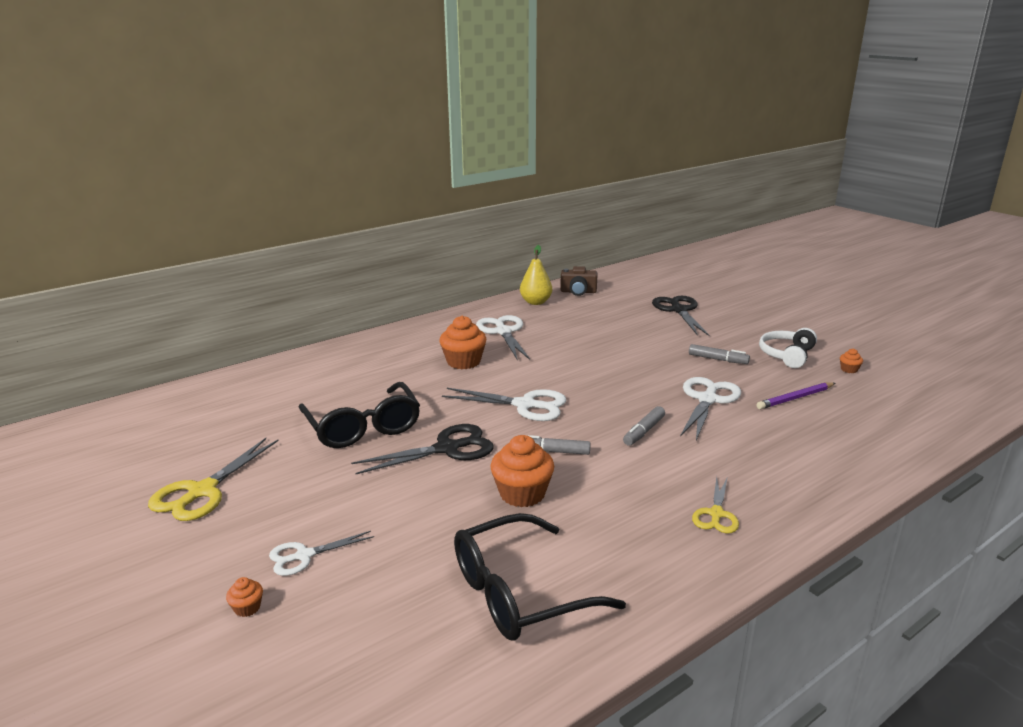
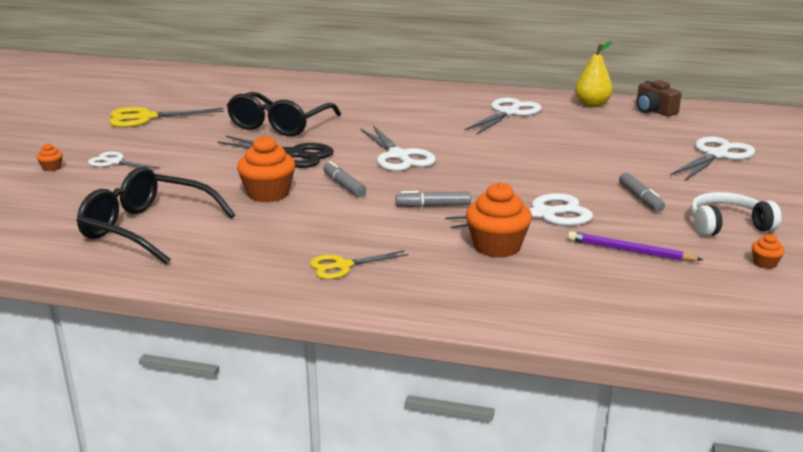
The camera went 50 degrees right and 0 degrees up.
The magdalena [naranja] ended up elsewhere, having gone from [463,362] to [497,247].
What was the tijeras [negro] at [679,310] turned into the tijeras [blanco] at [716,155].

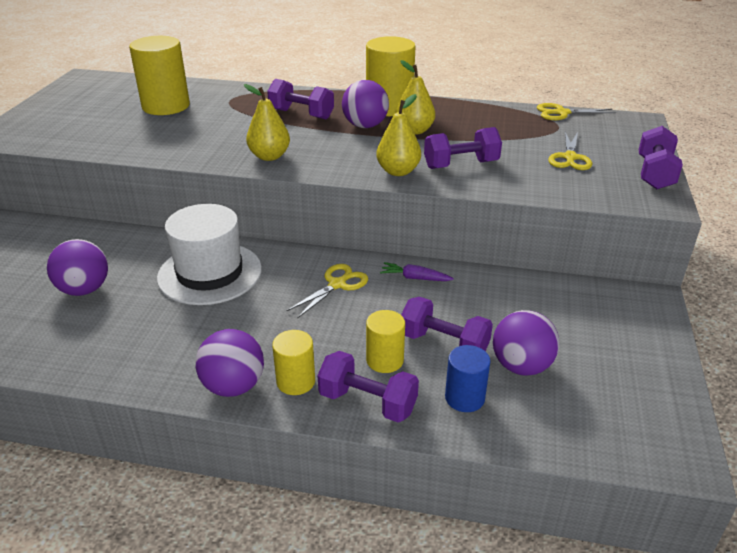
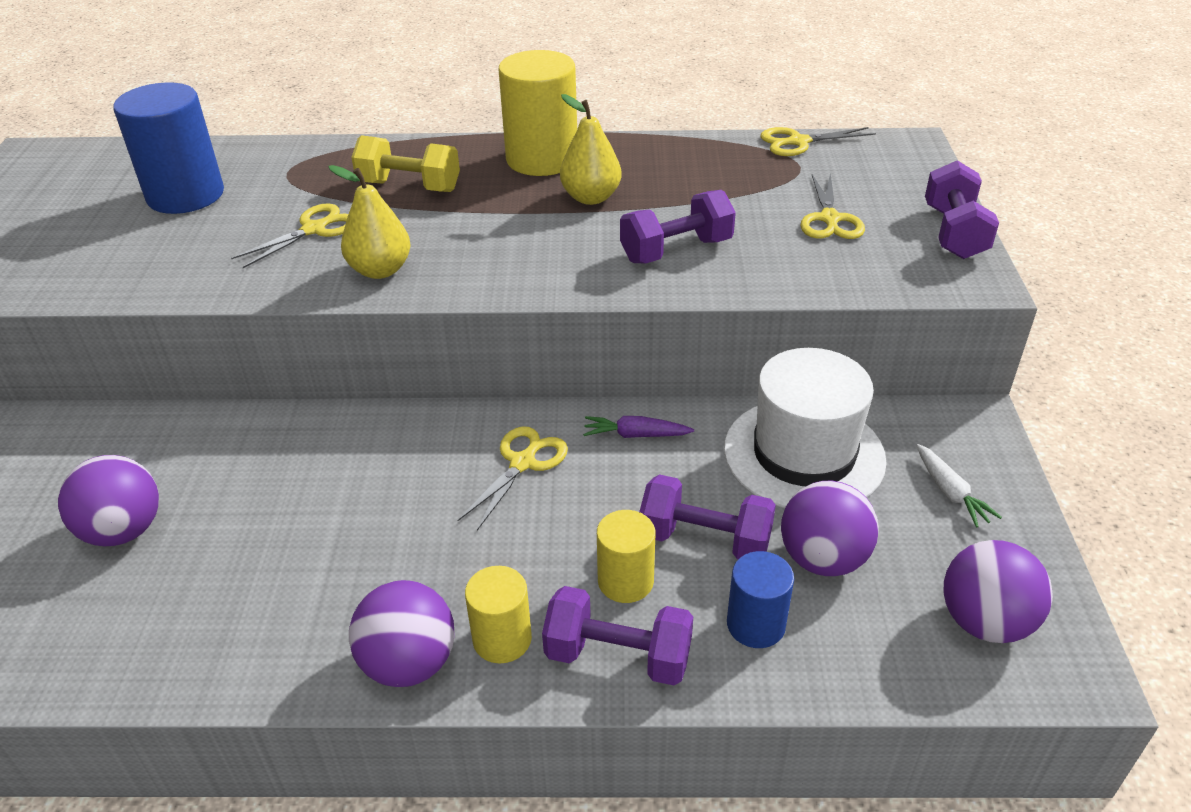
The camera went 10 degrees left and 5 degrees up.
What was the cilindro [amarillo] at [166,106] turned into the cilindro [azul] at [185,195].
The sombrero [blanco] ended up elsewhere, having gone from [210,273] to [804,454].
What was the mancuerna [morado] at [301,114] turned into the mancuerna [amarillo] at [409,187].
The pelota [morado] ended up elsewhere, having gone from [365,126] to [984,622].
The second view lost the pera [amarillo] at [398,171].
The second view gained the tijeras [amarillo] at [314,229].
The second view gained the zanahoria [blanco] at [950,492].

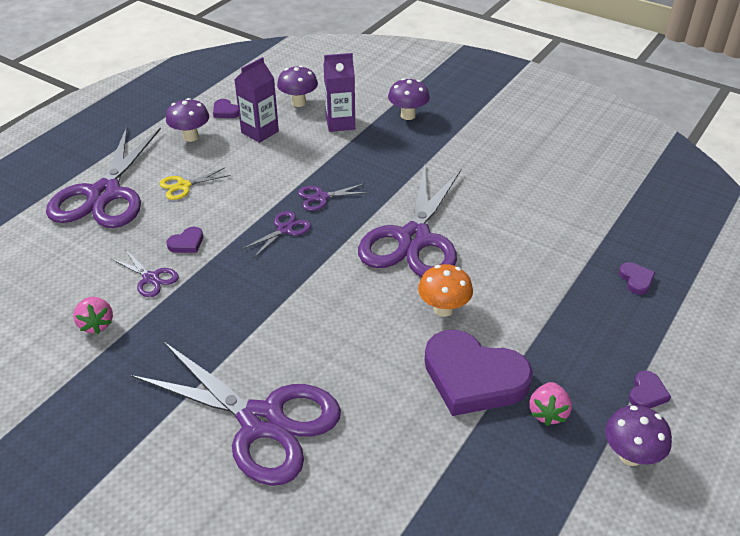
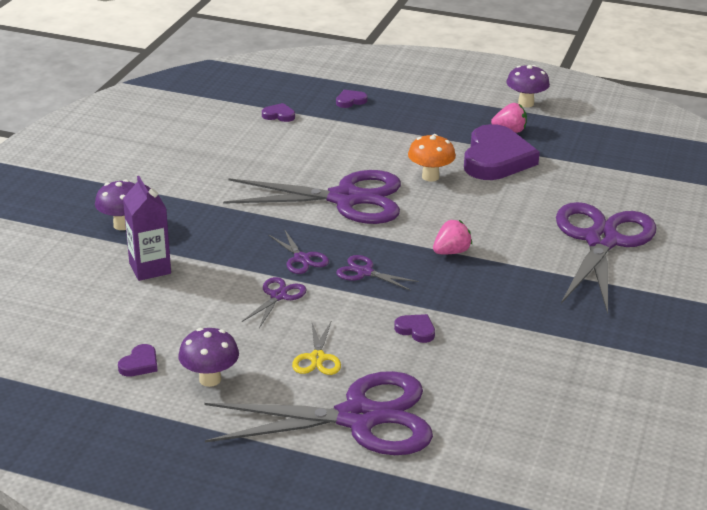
The camera went 105 degrees left and 10 degrees down.
The fresa [rosa] ended up elsewhere, having gone from [96,324] to [451,252].
The tijeras [morado] ended up elsewhere, having gone from [151,278] to [278,296].
The tijeras [amarillo] at [183,186] ended up facing another way, 45 degrees clockwise from before.
The second view lost the cartón de leche [morado] at [260,132].
The second view lost the seta [morado] at [298,102].
The corazón [morado] ended up elsewhere, having gone from [647,393] to [279,115].

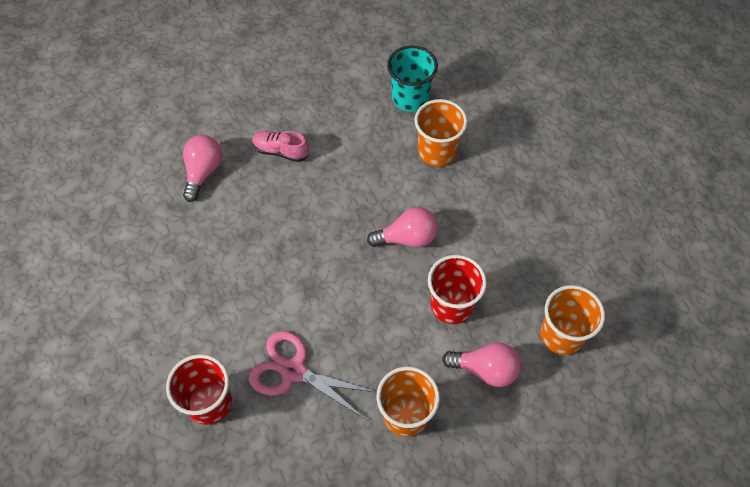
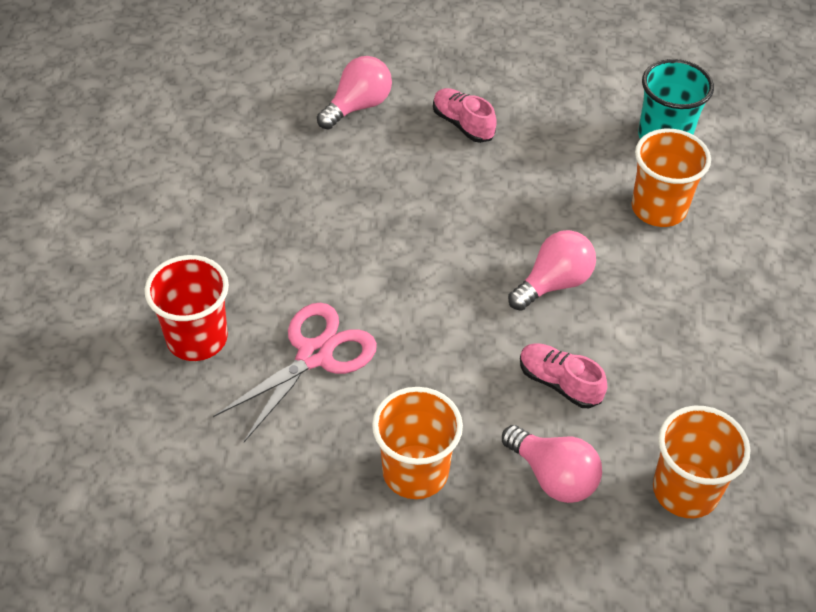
The camera went 30 degrees right and 10 degrees down.
The tijeras [rosa] at [293,371] ended up facing another way, 75 degrees clockwise from before.
The bombilla [rosa] at [407,238] ended up facing another way, 60 degrees counterclockwise from before.
Where the vaso [rojo] stood at [451,305], the zapato [rosa] came to stand at [559,383].

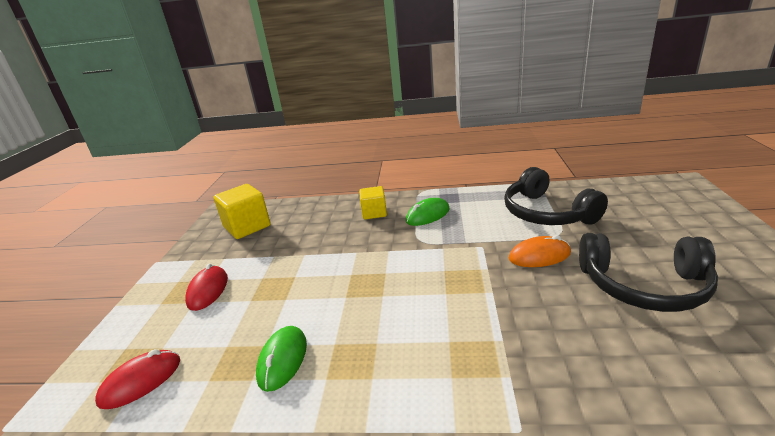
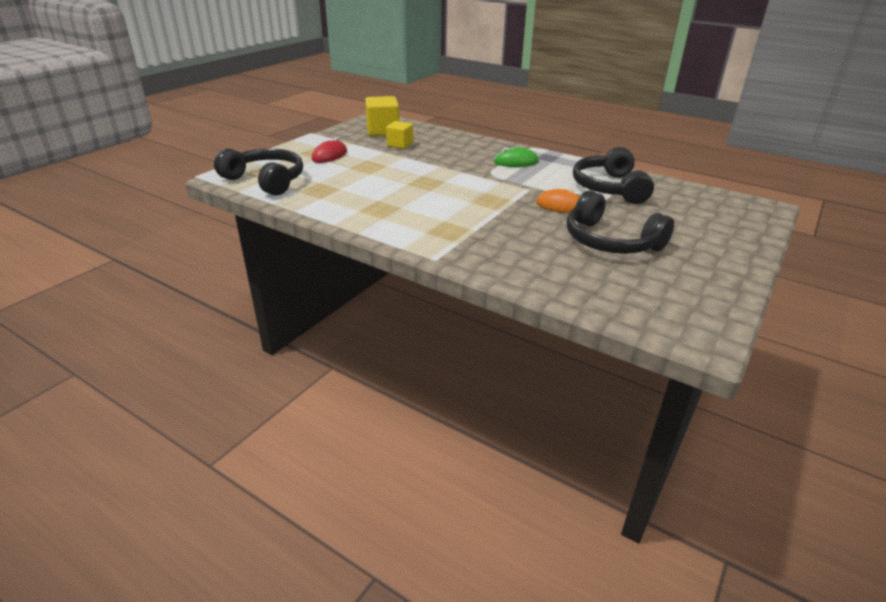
The camera went 25 degrees right and 5 degrees up.
Where the ratón [rojo] stood at [141,381], the auriculares [negro] came to stand at [266,180].
The second view lost the ratón [verde] at [282,360].
The cubo [amarillo] ended up elsewhere, having gone from [374,213] to [400,144].

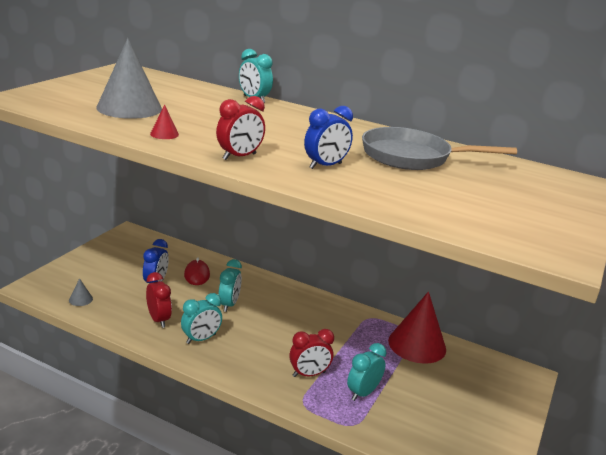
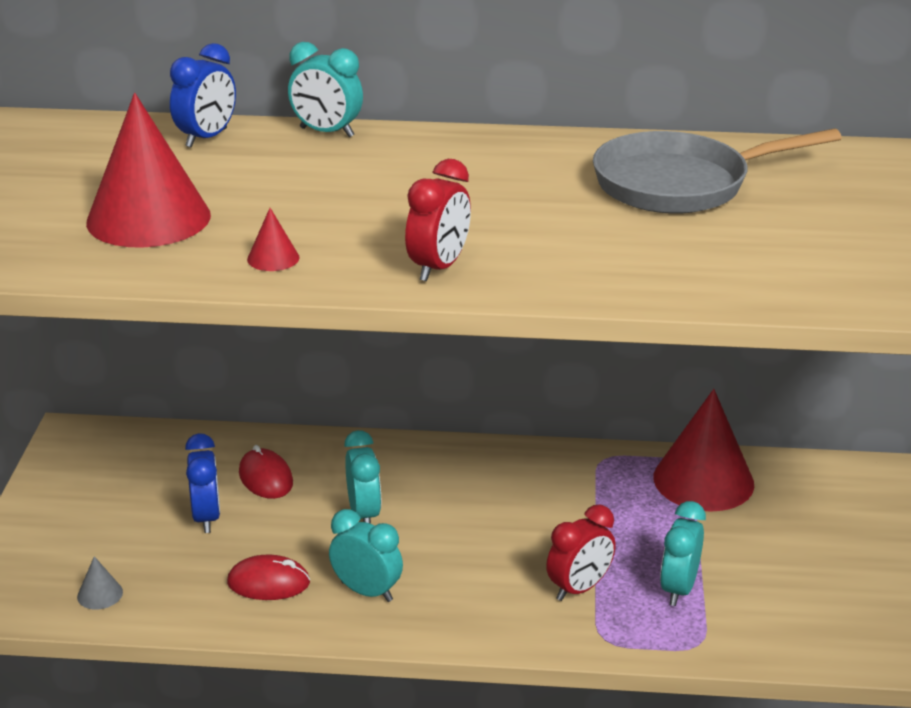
The camera went 20 degrees left and 5 degrees up.
What was the cono [gris] at [129,108] turned into the cono [rojo] at [148,218].
Where the despertador [rojo] stood at [158,320], the ratón [rojo] came to stand at [268,583].
The despertador [turquesa] at [201,339] ended up facing another way, 90 degrees counterclockwise from before.
The despertador [azul] ended up elsewhere, having gone from [325,166] to [206,138].

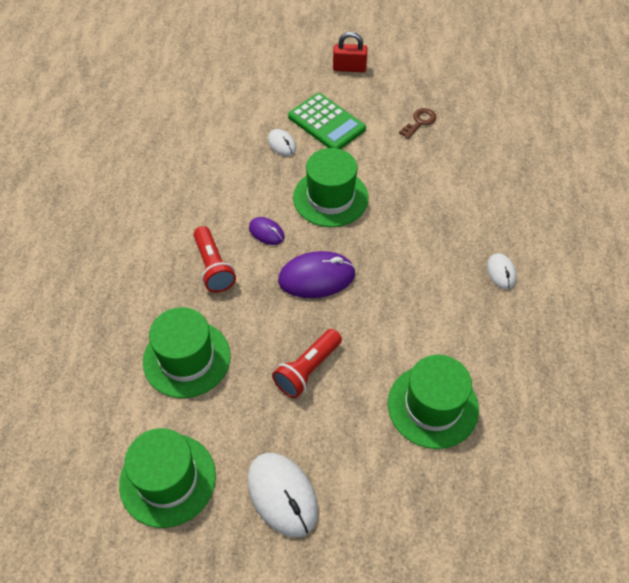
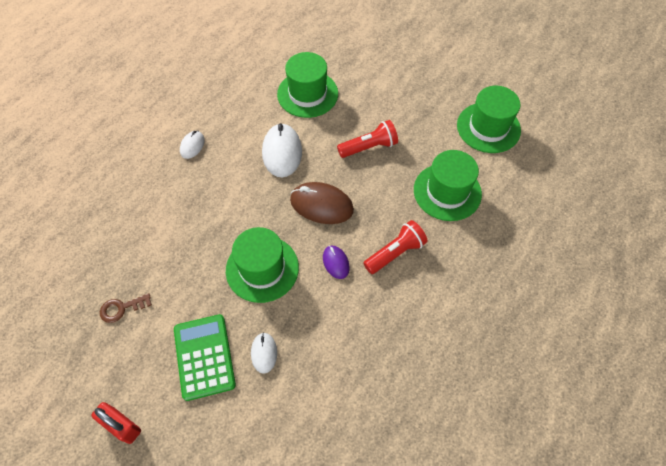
The camera went 150 degrees left and 5 degrees up.
The lámpara de mano [rojo] at [213,267] ended up facing another way, 45 degrees clockwise from before.
The ratón [blanco] ended up elsewhere, having gone from [282,495] to [282,152].
What was the ratón [morado] at [316,277] turned into the ratón [marrón] at [321,205].

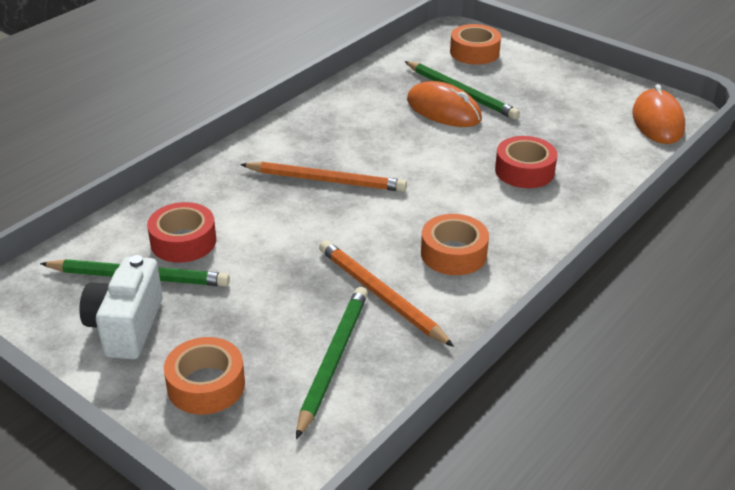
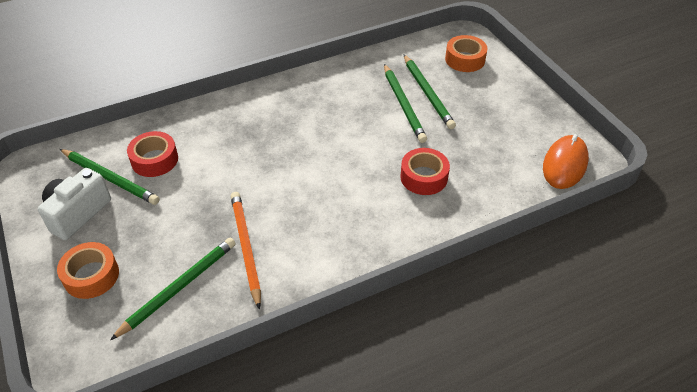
The camera went 25 degrees right and 10 degrees up.
The second view lost the lápiz [naranja] at [326,180].
Where the ratón [naranja] stood at [443,110], the lápiz [verde] came to stand at [403,105].
The second view lost the cinta adhesiva [naranja] at [453,254].

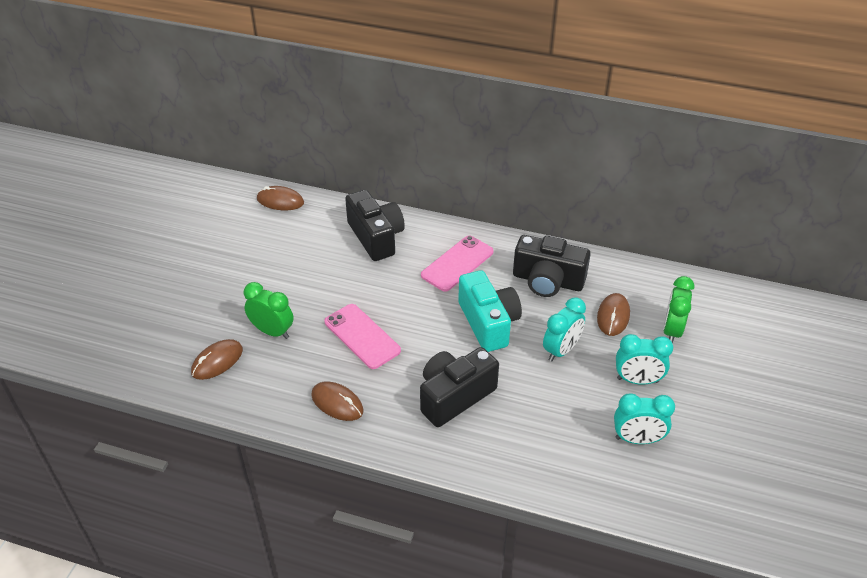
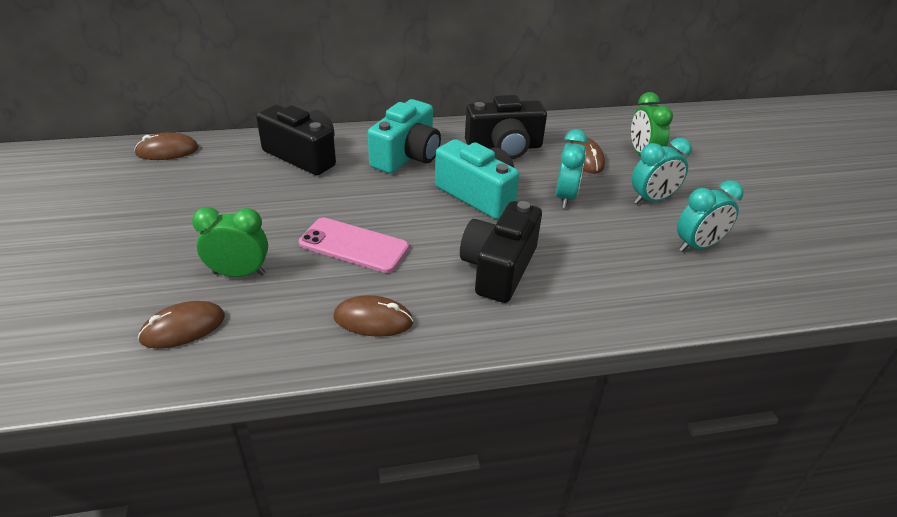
The camera went 30 degrees left and 5 degrees down.
The ratón [marrón] at [217,361] ended up facing another way, 45 degrees clockwise from before.
Where the móvil [rosa] stood at [457,264], the cámara [turquesa] came to stand at [407,156].

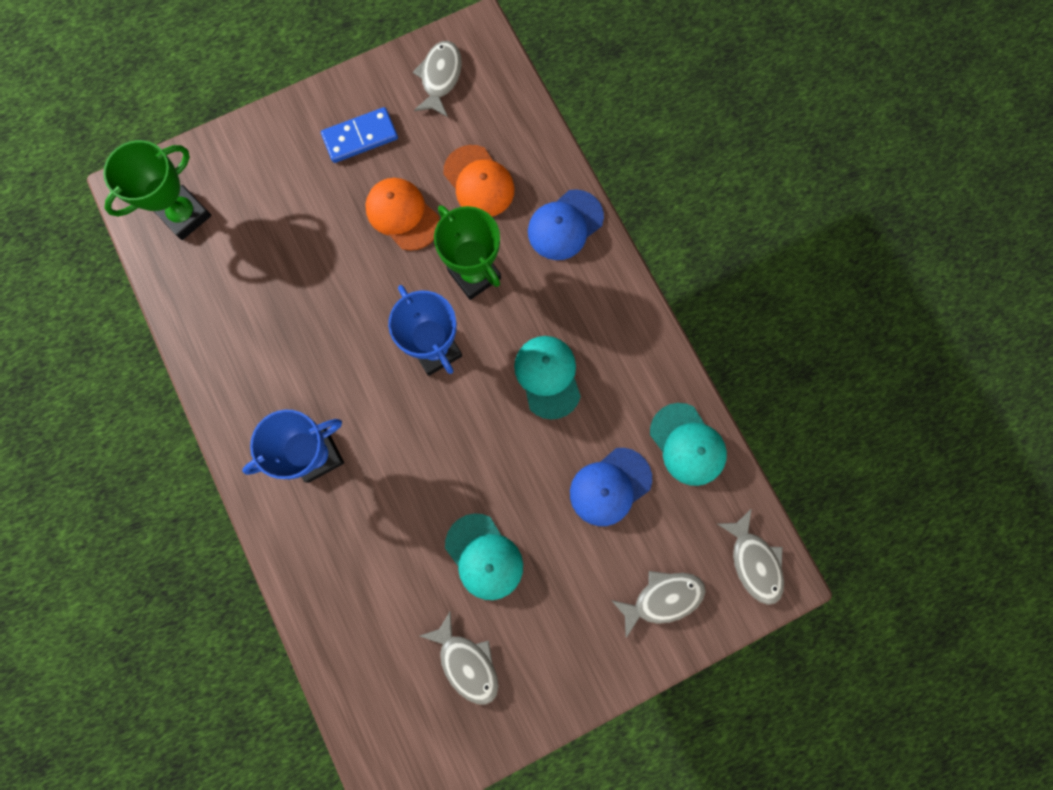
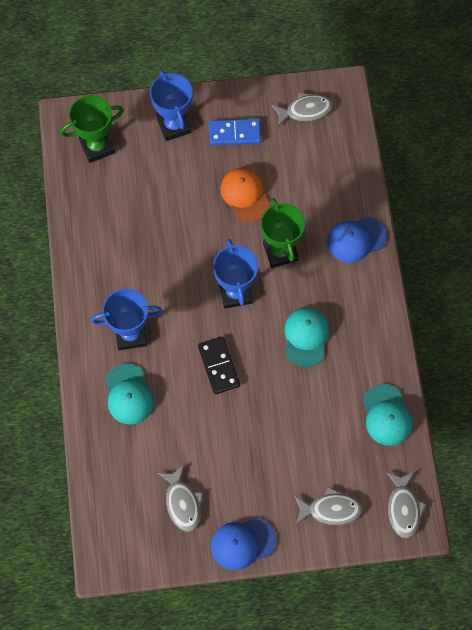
The camera went 20 degrees right and 10 degrees down.
The pez [gris] at [440,78] ended up facing another way, 45 degrees clockwise from before.
The second view lost the gorra [naranja] at [479,182].
The gorra [turquesa] ended up elsewhere, having gone from [484,557] to [128,394].
The gorra [azul] ended up elsewhere, having gone from [610,487] to [242,543].
The second view gained the trofeo [azul] at [174,125].
The second view gained the ficha de dominó [negro] at [218,366].

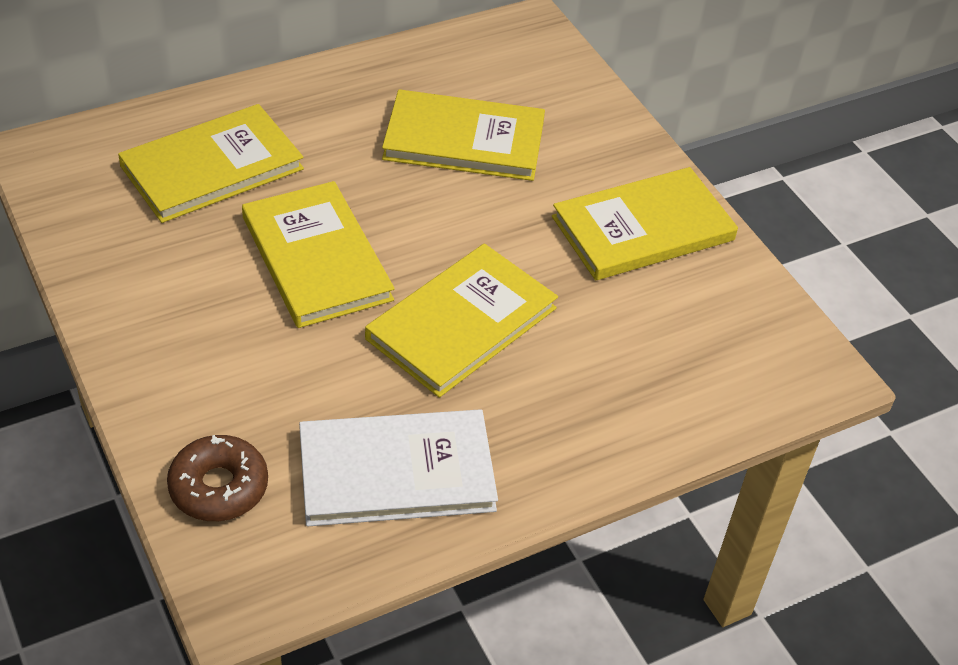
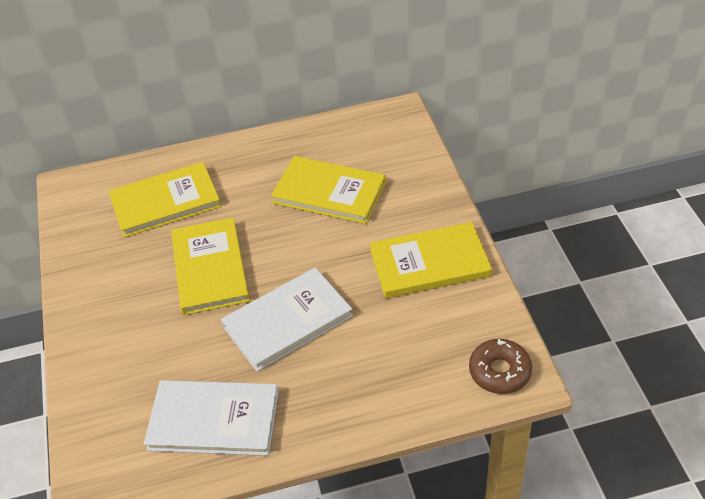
The camera went 20 degrees right and 0 degrees up.
The rosquilla [marrón] ended up elsewhere, having gone from [219,487] to [499,372].
What was the libro [amarillo] at [461,323] turned into the libro [blanco] at [287,321].

